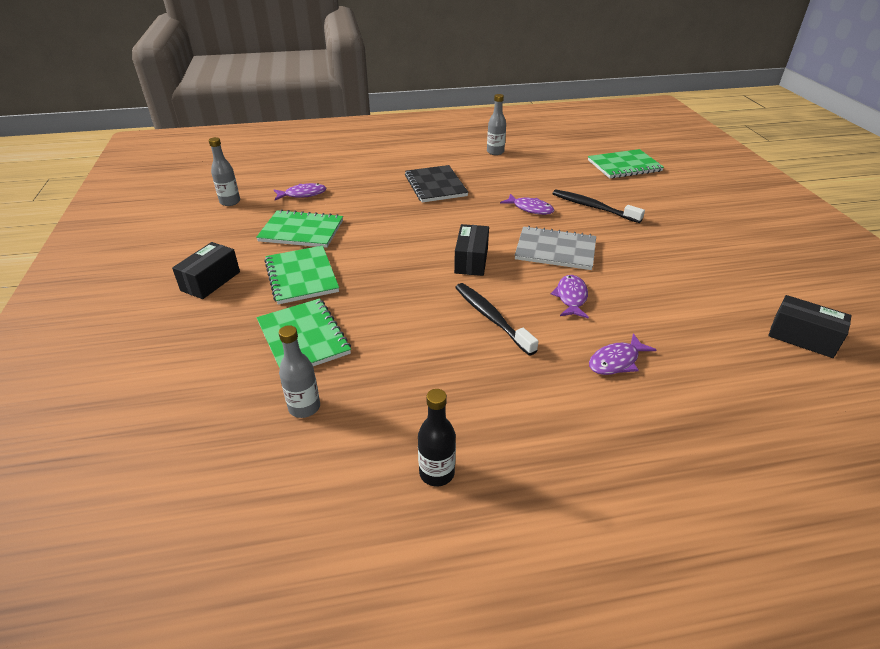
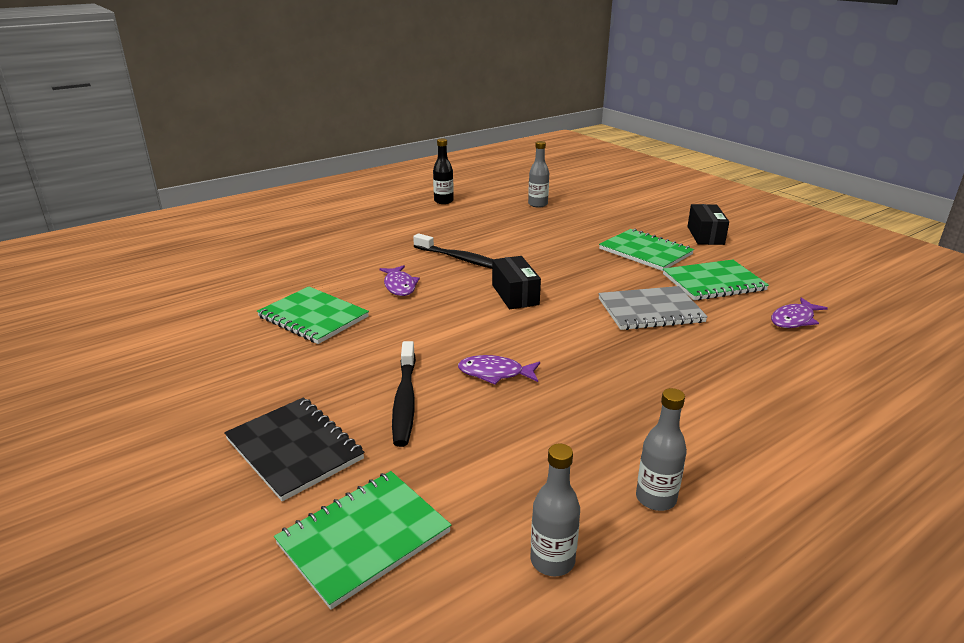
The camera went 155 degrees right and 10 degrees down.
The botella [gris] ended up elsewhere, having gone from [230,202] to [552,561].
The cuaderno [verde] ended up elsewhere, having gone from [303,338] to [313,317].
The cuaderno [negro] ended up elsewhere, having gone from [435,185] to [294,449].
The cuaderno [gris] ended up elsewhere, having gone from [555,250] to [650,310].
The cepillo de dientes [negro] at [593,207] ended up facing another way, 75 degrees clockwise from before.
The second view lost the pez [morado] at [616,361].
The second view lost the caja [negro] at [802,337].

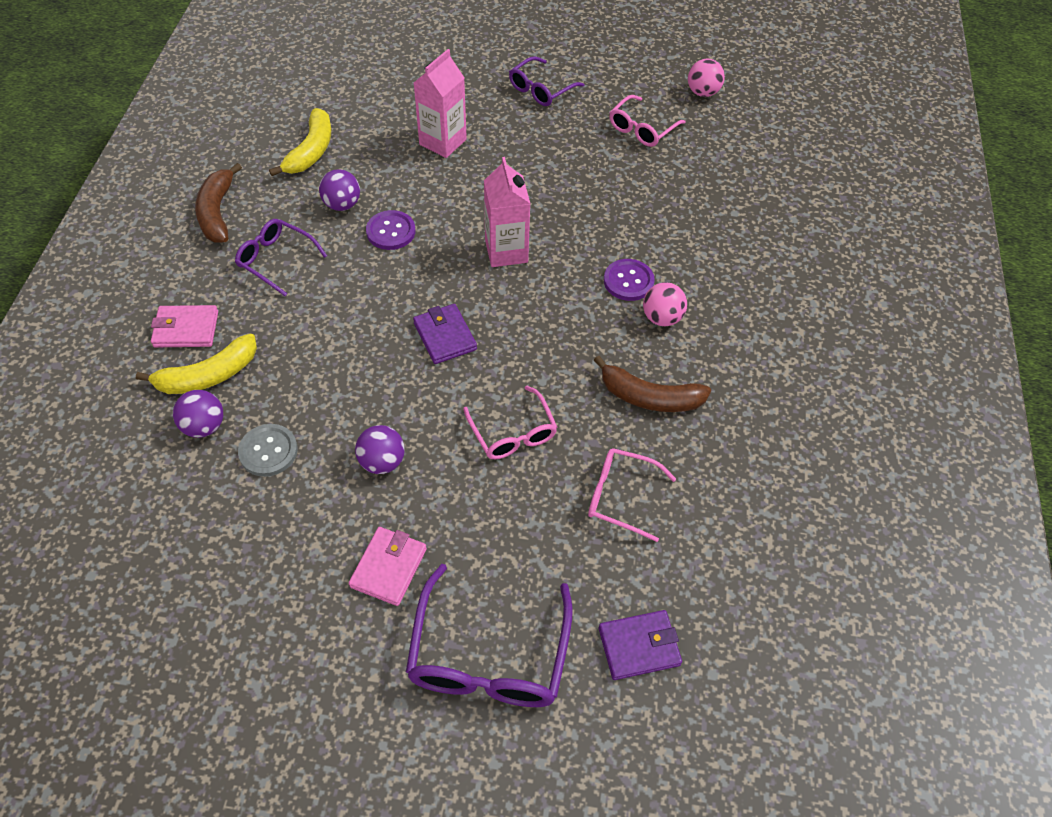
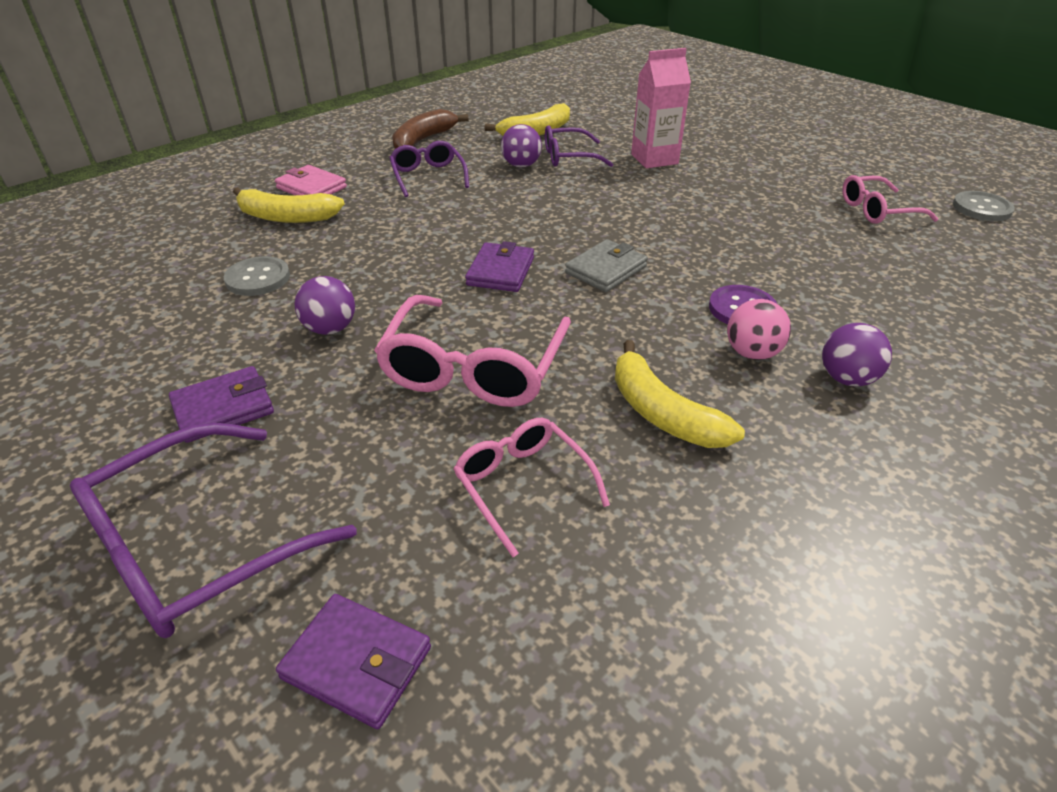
The camera went 40 degrees right and 15 degrees down.
The pelota [morado] ended up elsewhere, having gone from [204,426] to [847,379].
What was the cartera [rosa] at [388,567] turned into the cartera [morado] at [223,408].
The second view lost the botón [morado] at [391,231].
The size of the gafas [rosa] at [513,433] changed by a factor of 1.65.
The second view lost the cartón de leche [rosa] at [506,251].
The gafas [morado] ended up elsewhere, having gone from [541,89] to [569,157].
What was the plátano [marrón] at [649,397] turned into the plátano [amarillo] at [662,413].
Where the pelota [rosa] stood at [702,92], the botón [gris] came to stand at [981,208].
The second view gained the cartera [gris] at [606,270].

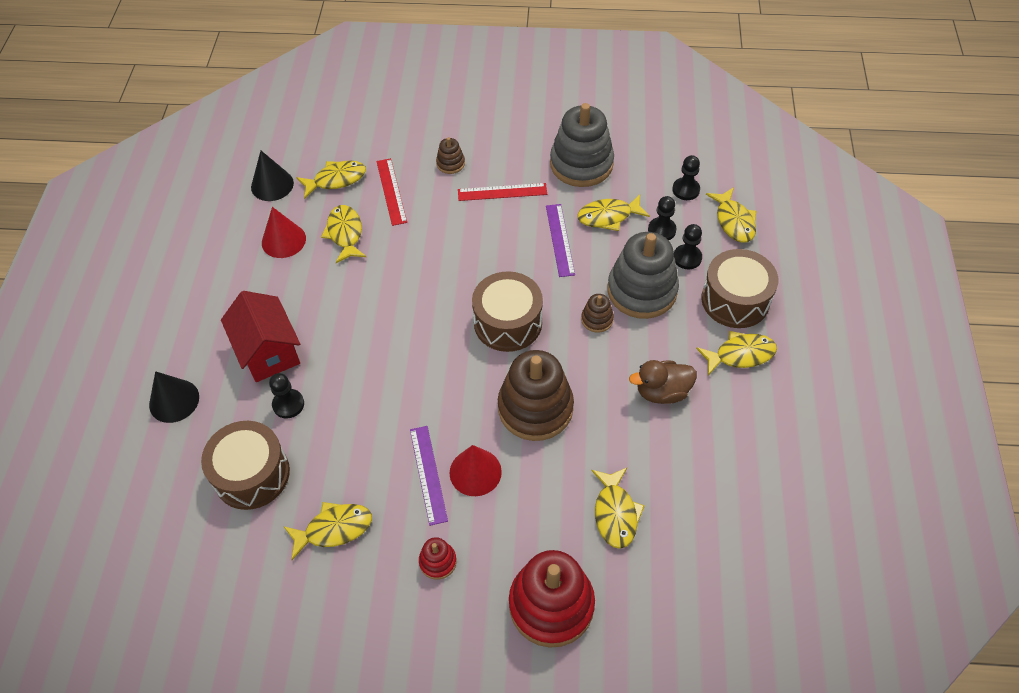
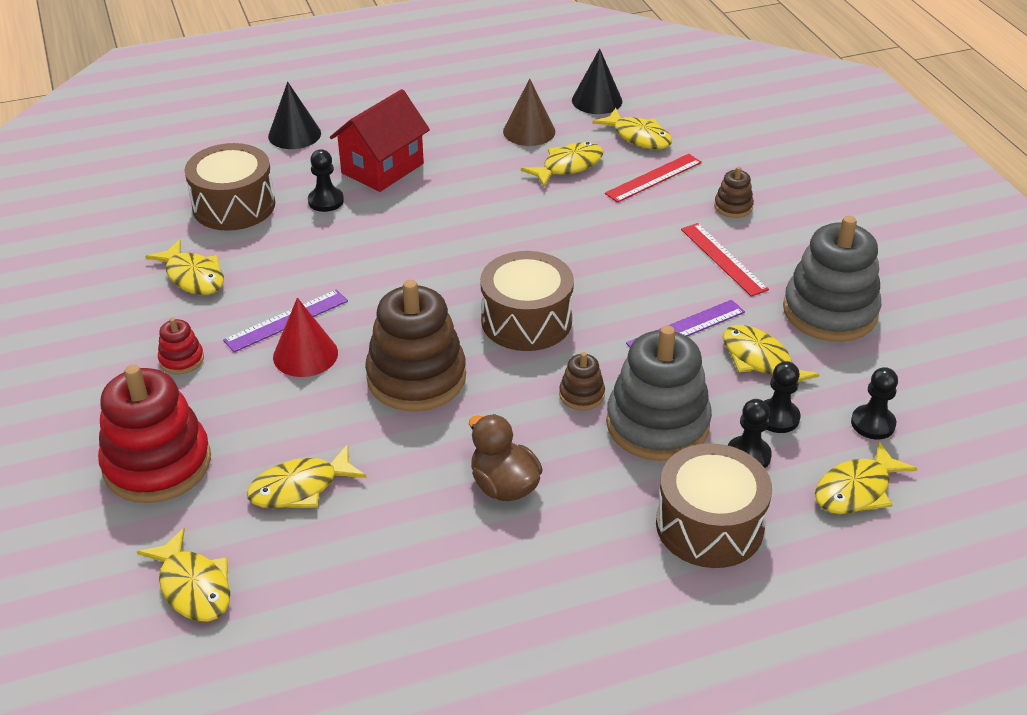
The camera went 65 degrees right and 15 degrees down.
What was the cono [rojo] at [283,240] turned into the cono [marrón] at [529,131].
The pez [amarillo] ended up elsewhere, having gone from [740,355] to [193,587].

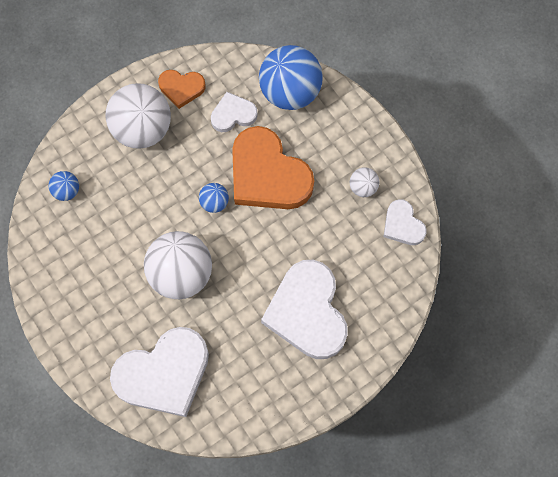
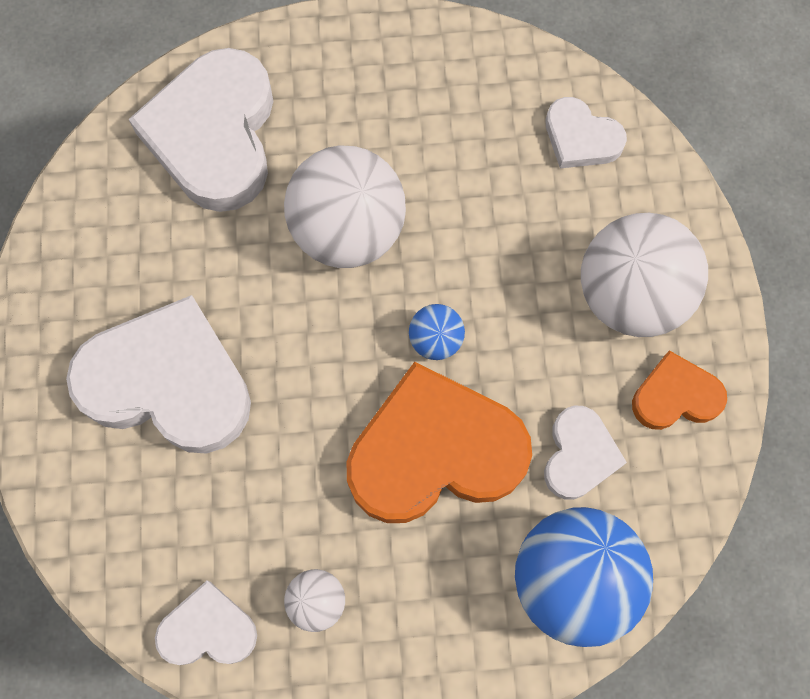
The camera went 120 degrees right and 0 degrees up.
Where the pelota [azul] stood at [67,191], the corazón [blanco] came to stand at [581,138].
The corazón [naranja] at [181,88] ended up facing another way, 45 degrees clockwise from before.

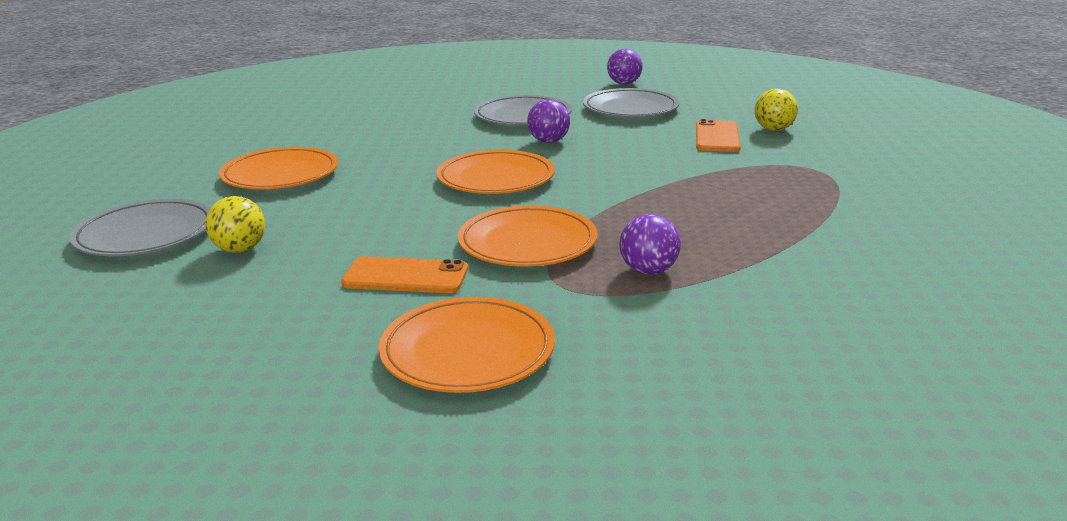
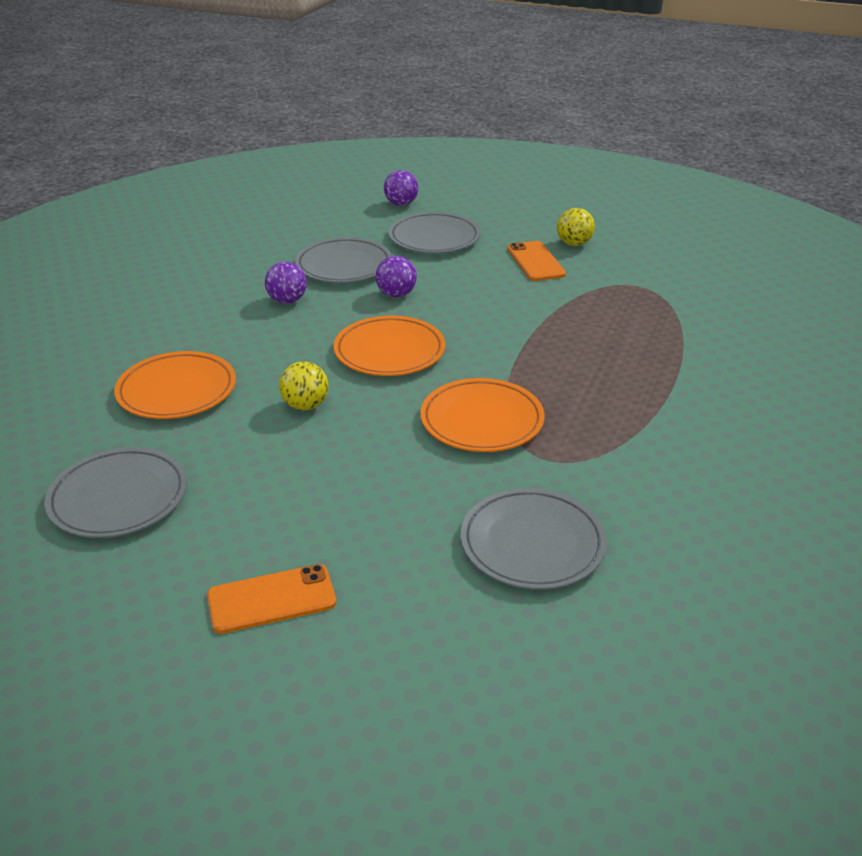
The camera went 25 degrees left and 10 degrees up.
The pelota [amarillo] ended up elsewhere, having gone from [240,249] to [305,405].
The móvil [naranja] ended up elsewhere, having gone from [405,276] to [271,599].
What was the plato [naranja] at [467,351] turned into the plato [gris] at [532,543].
The pelota [morado] ended up elsewhere, having gone from [648,271] to [287,300].

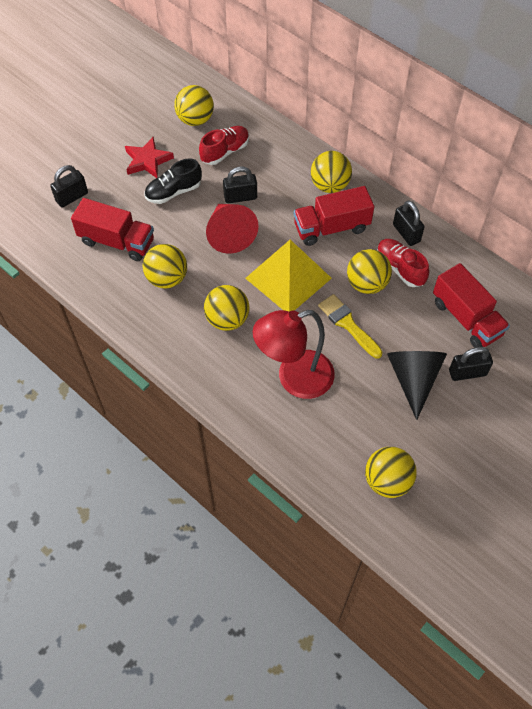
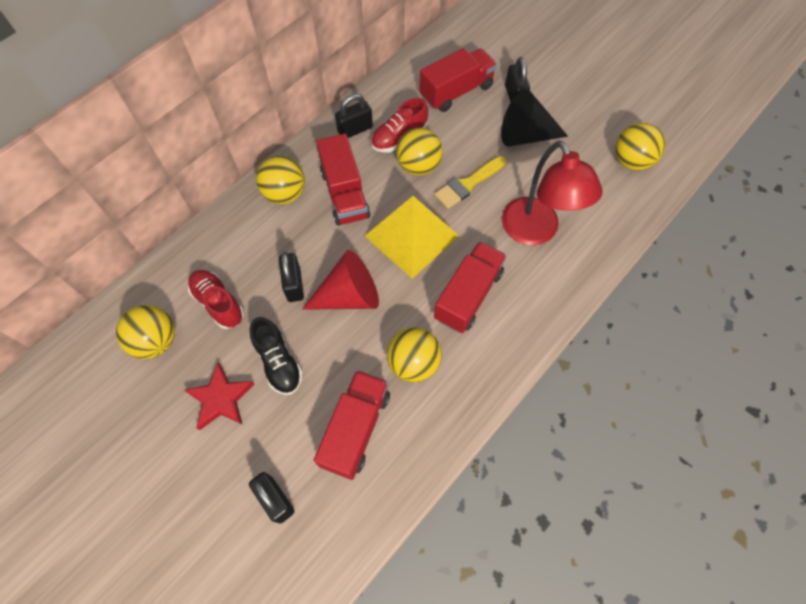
The camera went 90 degrees left and 5 degrees up.
Where the pelota [amarillo] stood at [227,319], the camión [rojo] came to stand at [468,295].

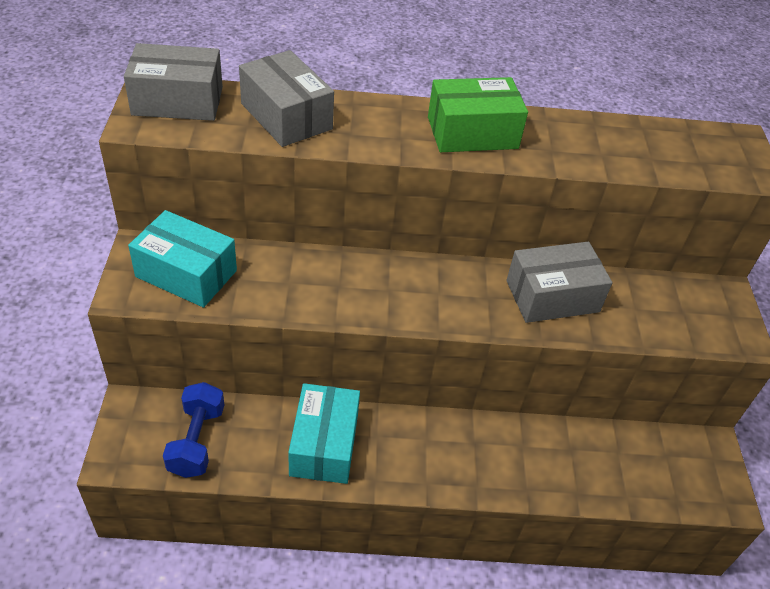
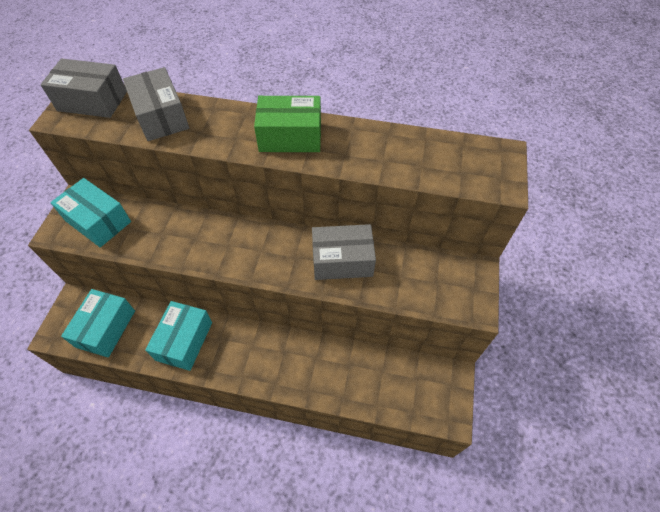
The camera went 15 degrees right and 10 degrees up.
Where the mancuerna [azul] stood at [197,441], the caja [turquesa] came to stand at [106,328].

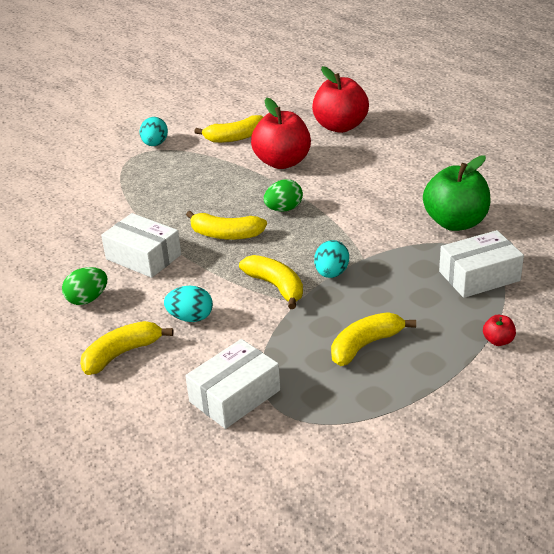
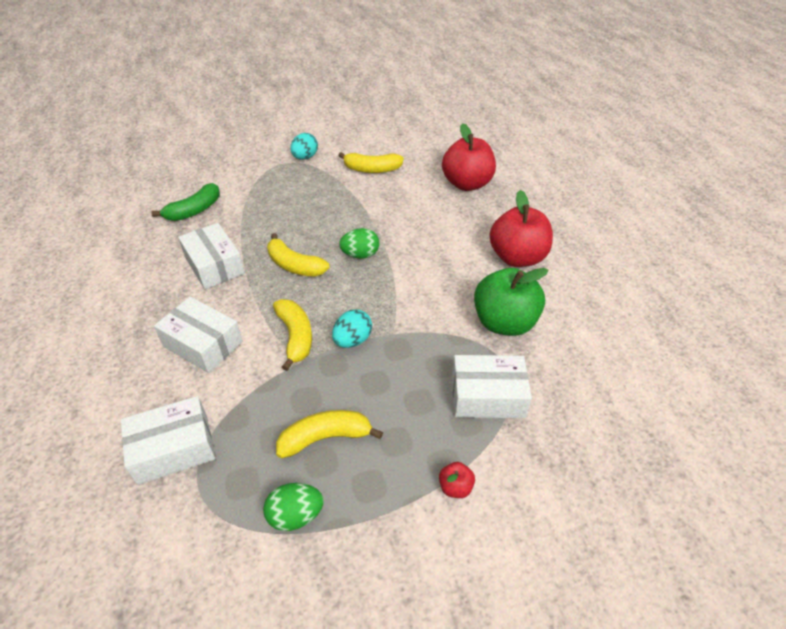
The camera went 20 degrees right and 10 degrees up.
The huevo [verde] ended up elsewhere, having gone from [87,299] to [295,515].
The second view lost the plátano [amarillo] at [122,354].
Where the huevo [turquesa] stood at [190,318], the caja [blanco] came to stand at [203,344].
The manzana [rojo] ended up elsewhere, having gone from [282,162] to [517,257].
The second view gained the plátano [verde] at [194,210].

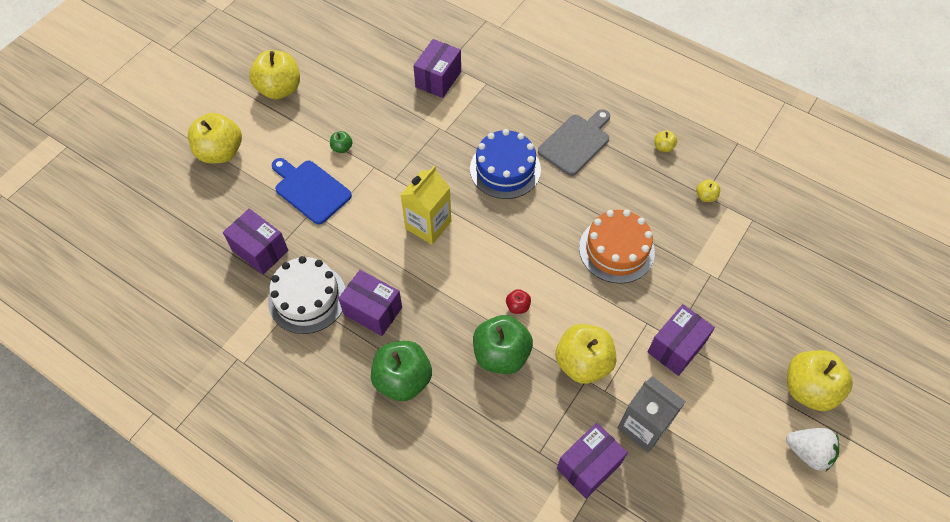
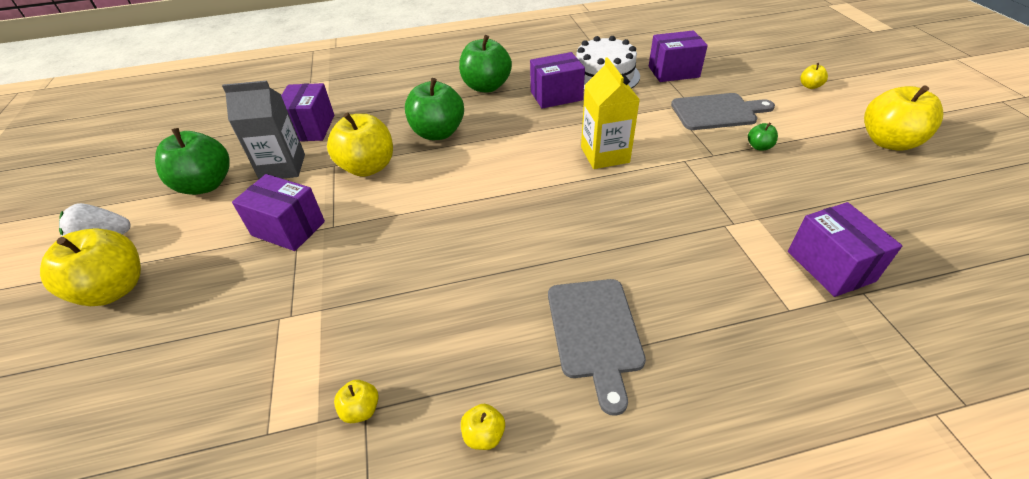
The camera went 135 degrees right and 15 degrees down.
The size of the manzana [amarillo] at [220,152] changed by a factor of 0.44.
What was the tabla de cortar [azul] at [310,190] turned into the tabla de cortar [gris] at [717,112].
The second view lost the tarta [azul] at [505,169].
The second view lost the manzana [rojo] at [518,306].
The second view lost the tarta [naranja] at [616,250].
The caja [morado] at [676,347] ended up facing another way, 60 degrees counterclockwise from before.
The second view gained the manzana [verde] at [206,185].

